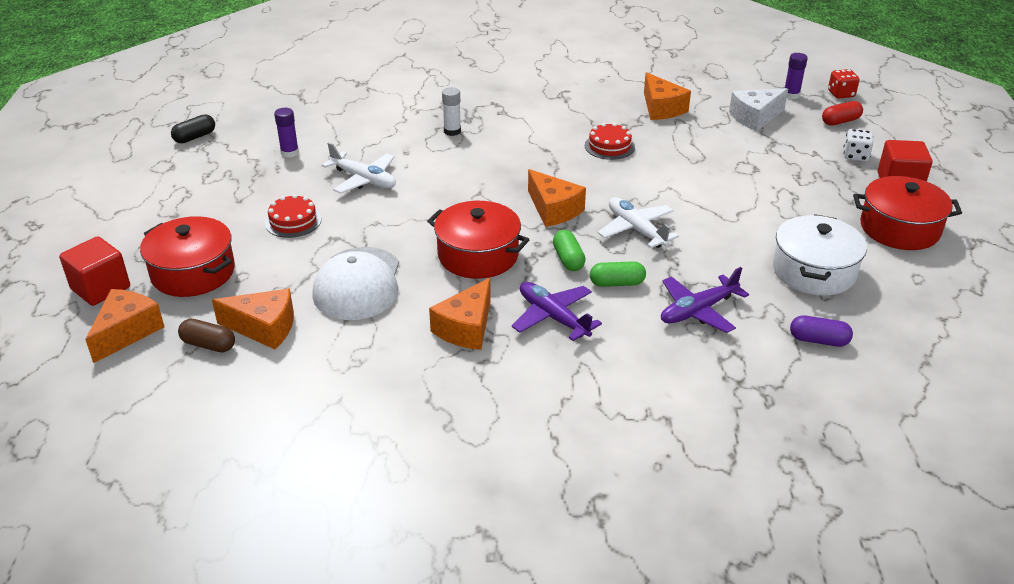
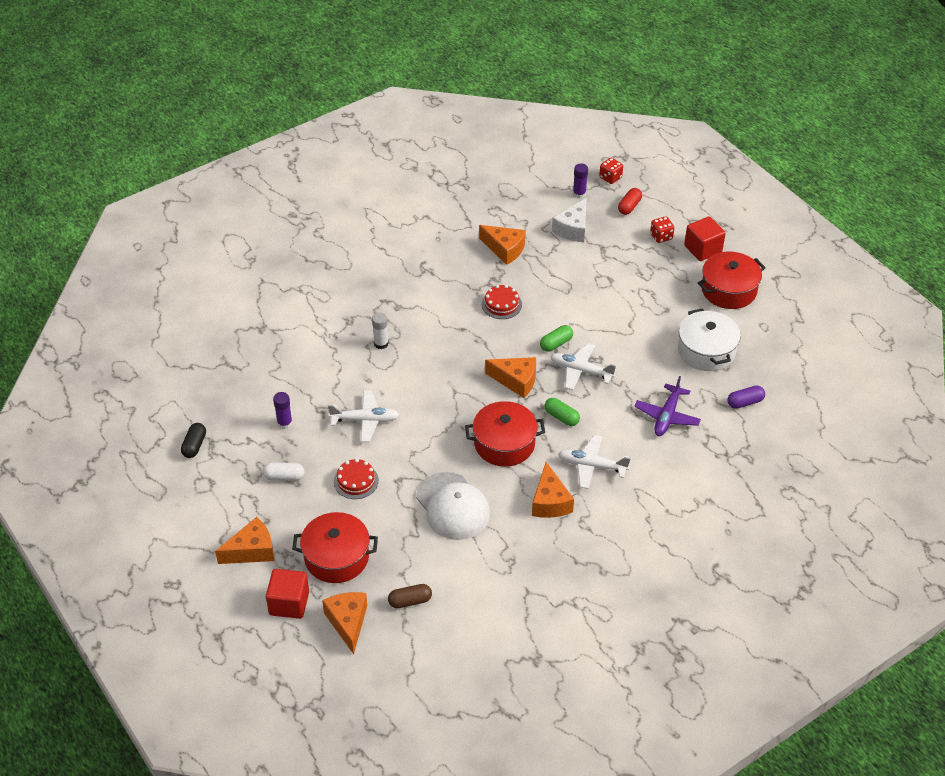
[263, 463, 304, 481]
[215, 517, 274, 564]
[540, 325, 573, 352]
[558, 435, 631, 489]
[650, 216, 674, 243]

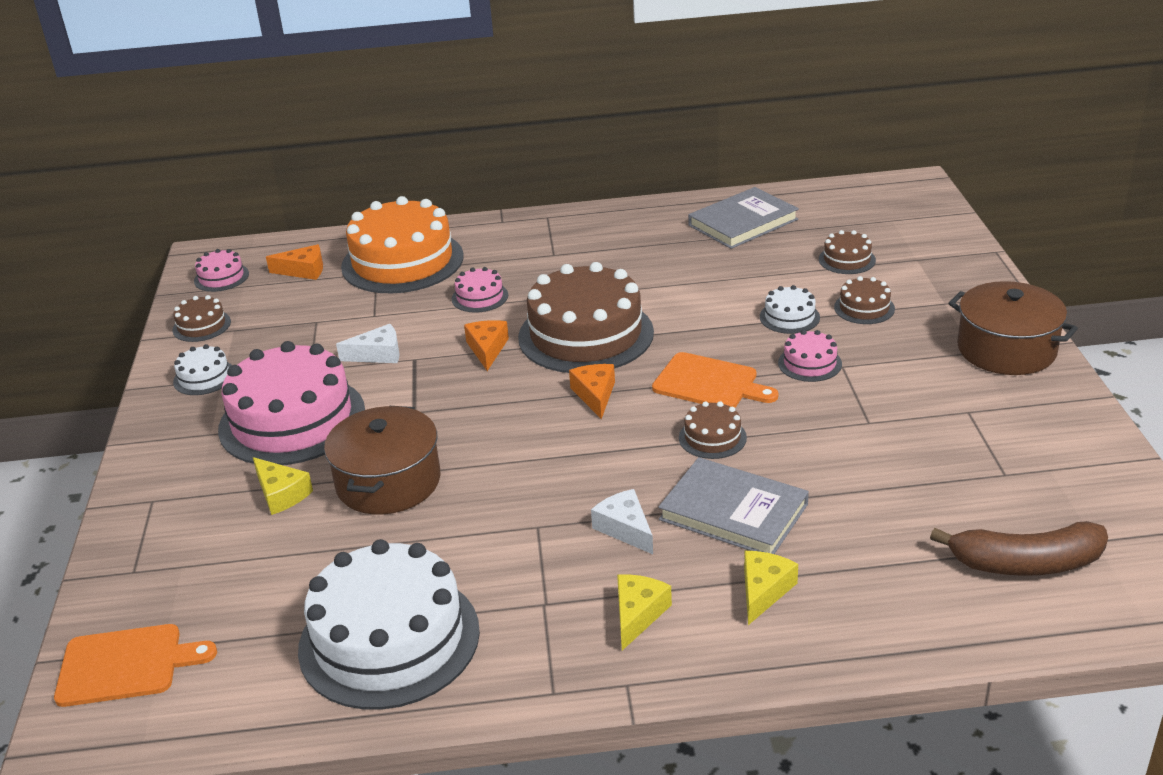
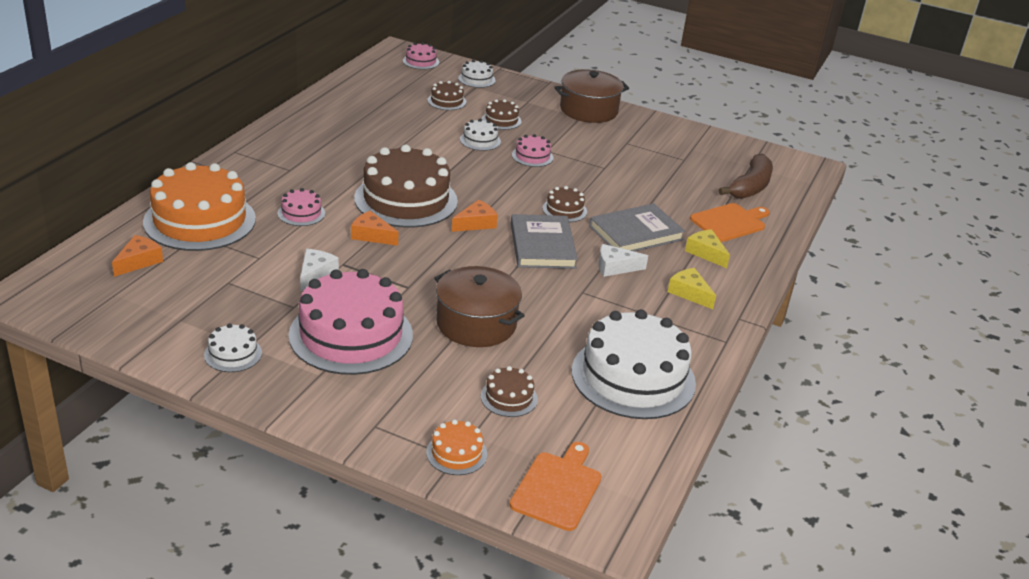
[253, 457, 313, 515] (first image)
[426, 420, 487, 475]
[458, 60, 496, 88]
[481, 366, 538, 417]
[403, 42, 439, 69]
[690, 203, 770, 242]
[511, 214, 578, 269]
[452, 200, 498, 232]

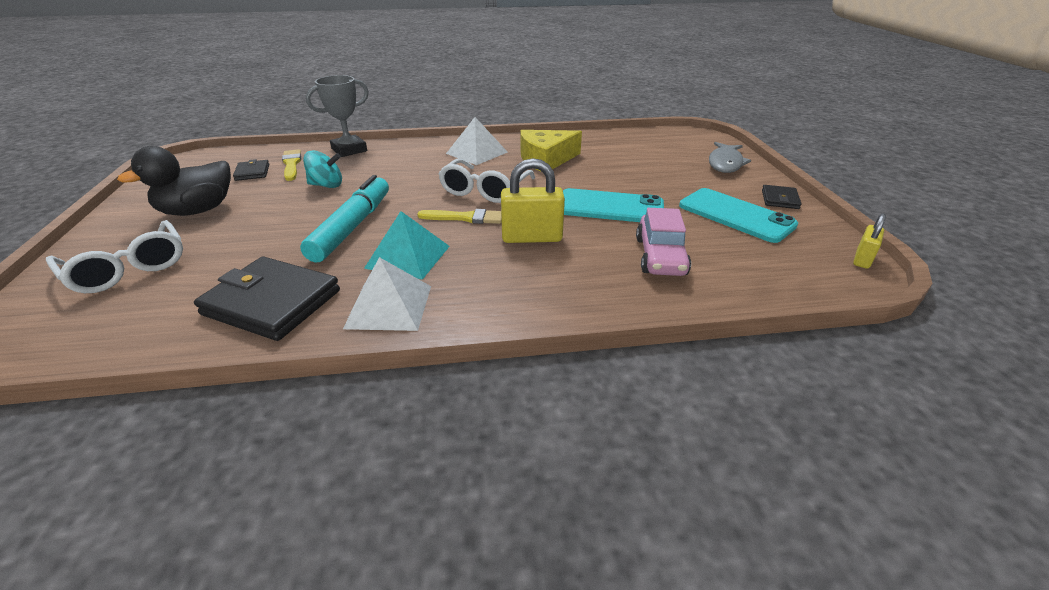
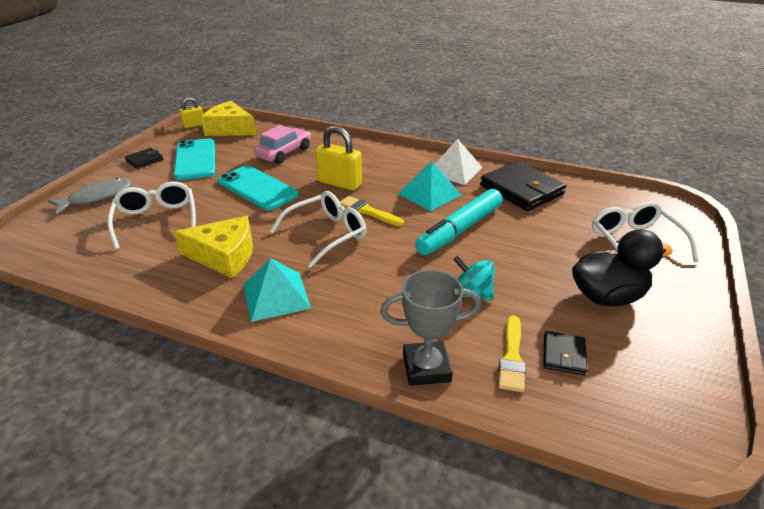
[107, 181, 196, 250]
[201, 101, 256, 136]
[243, 258, 311, 322]

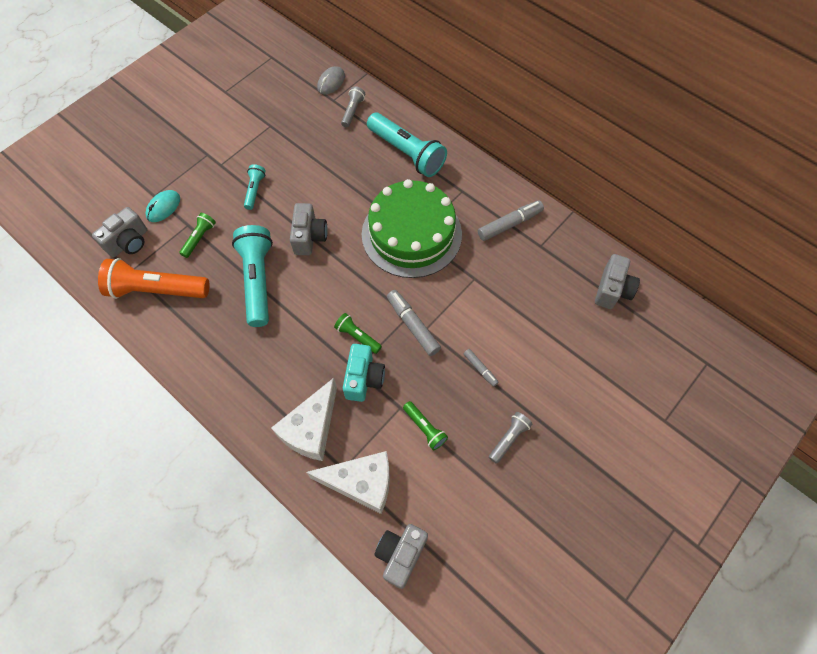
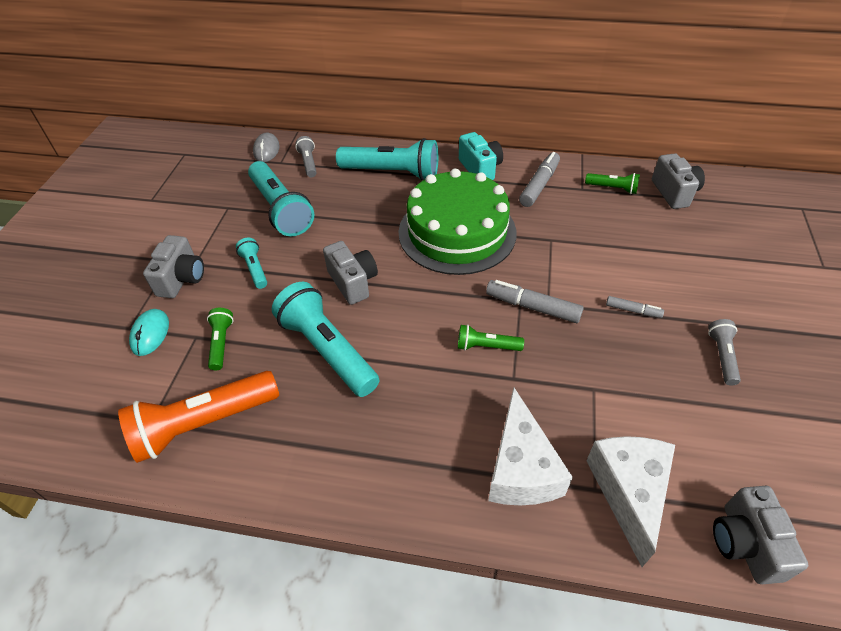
[248, 161, 314, 237]
[143, 235, 204, 298]
[459, 132, 503, 180]
[585, 173, 640, 194]
[586, 436, 675, 567]

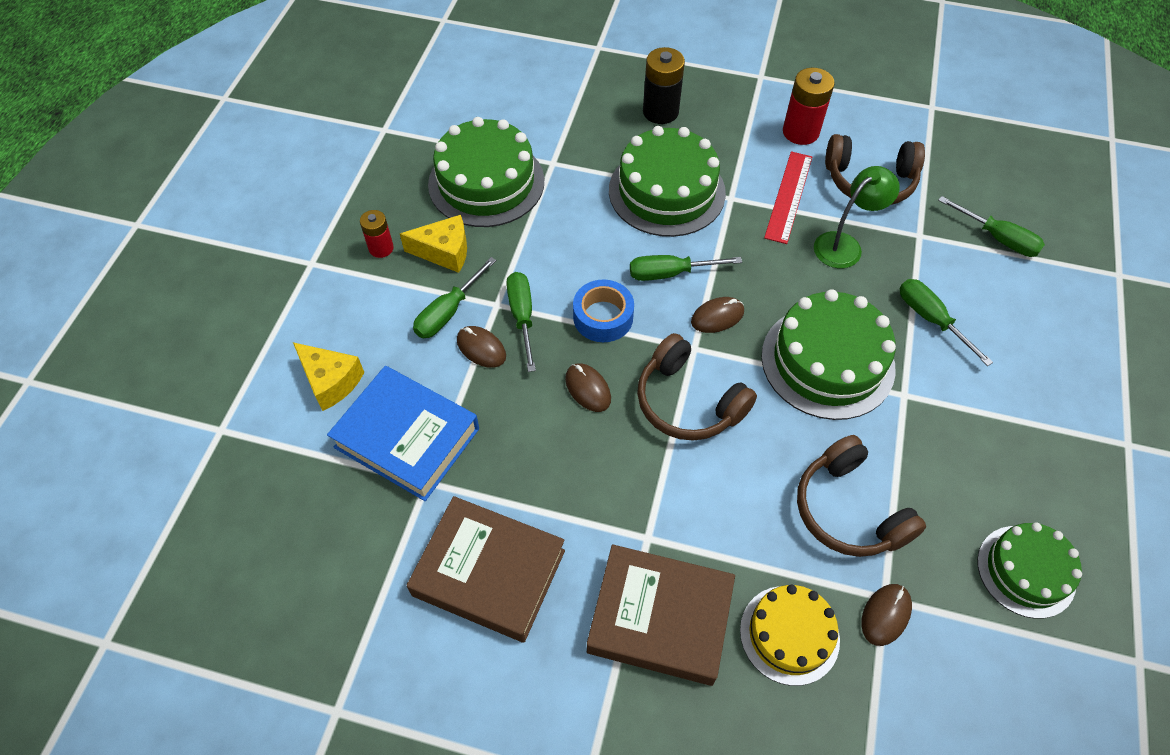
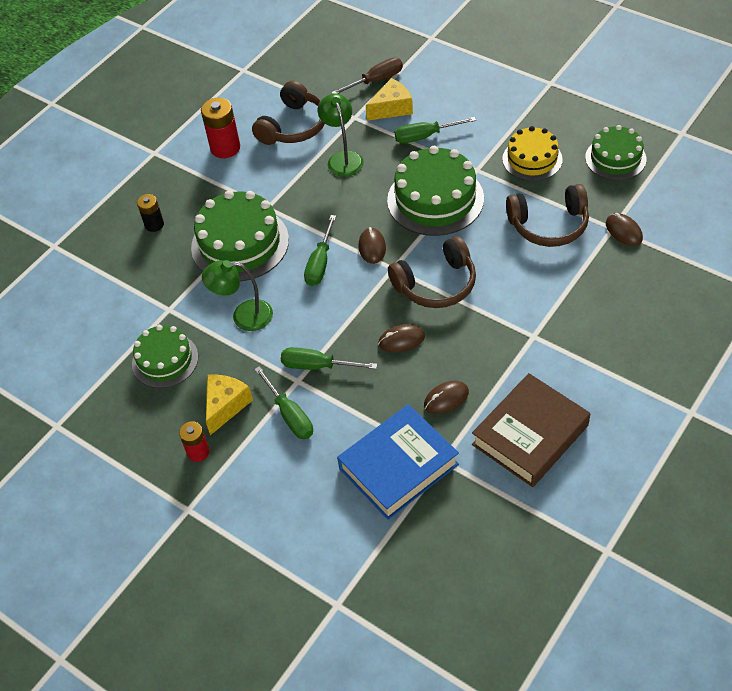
[573, 280, 634, 342] (first image)
[587, 544, 735, 686] (first image)
[764, 151, 812, 244] (first image)
[202, 260, 273, 331]
[366, 78, 413, 121]
[424, 381, 469, 414]
[502, 126, 563, 181]
[332, 58, 403, 94]
[132, 325, 198, 388]
[137, 194, 164, 232]

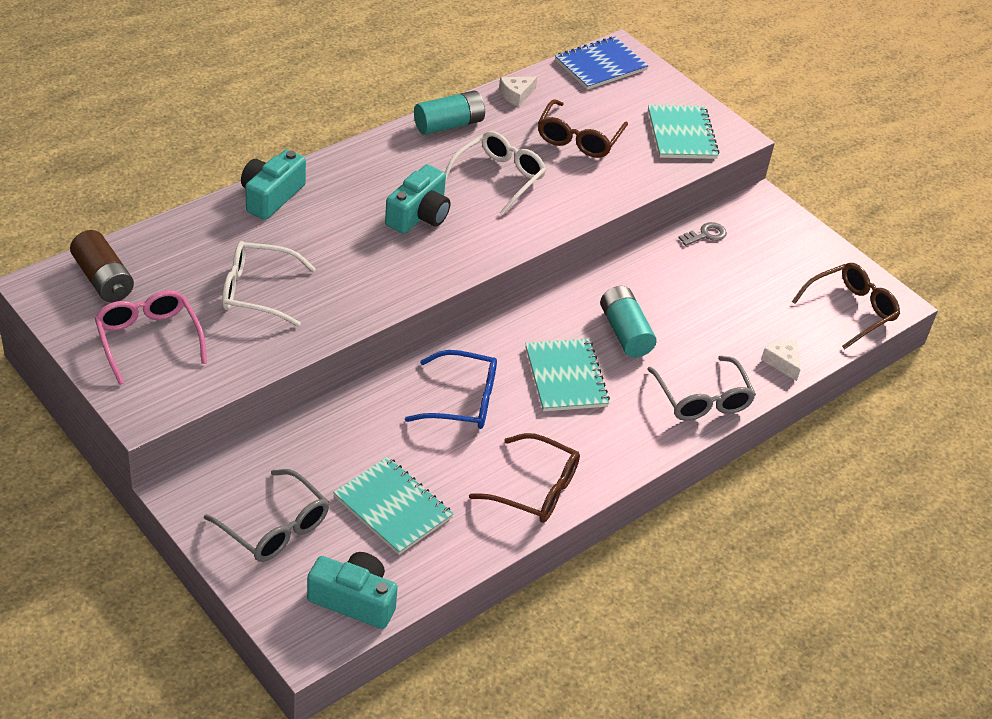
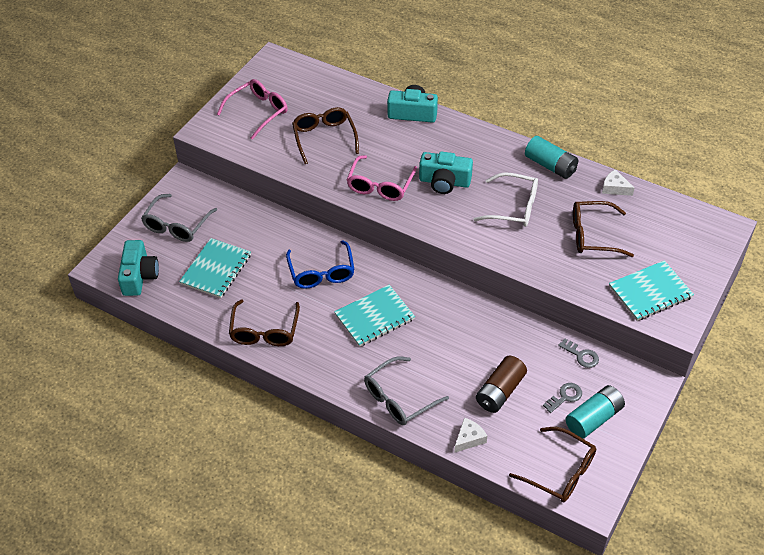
[555, 37, 648, 90] (first image)
[347, 155, 417, 201]
[543, 383, 582, 413]
[476, 355, 527, 413]
[565, 385, 625, 438]
[292, 107, 359, 164]

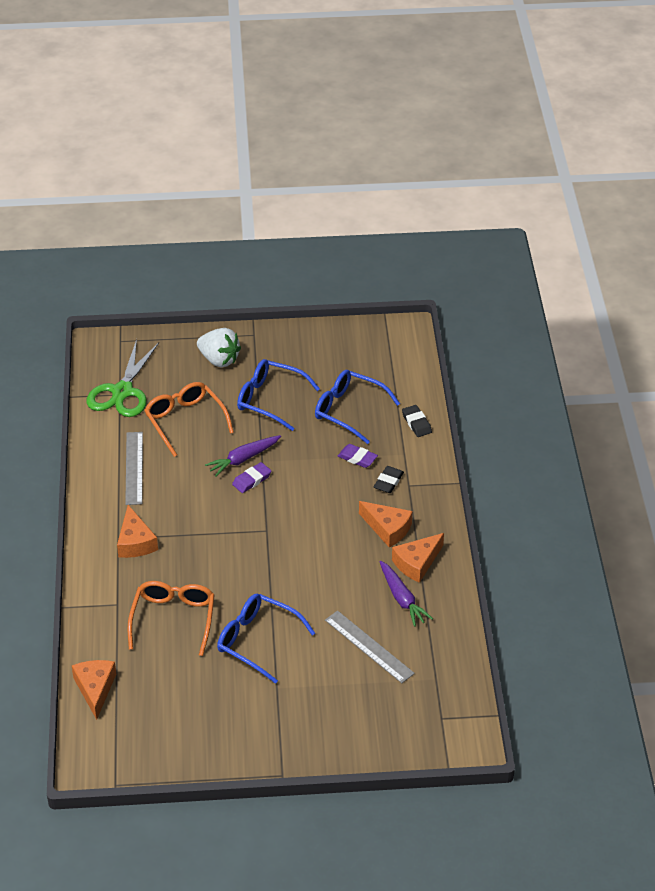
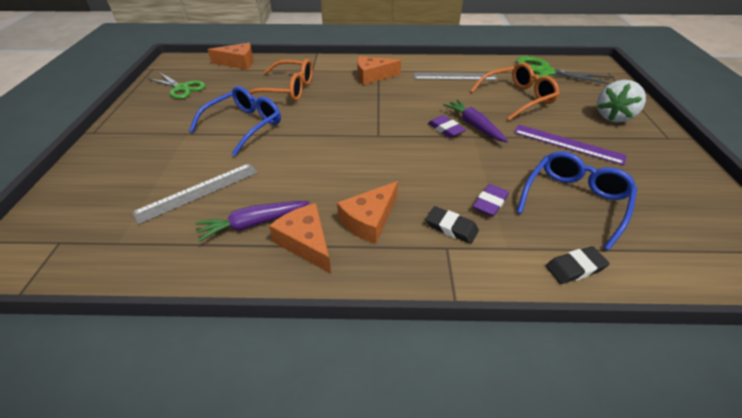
[148, 73, 206, 99]
[514, 125, 627, 165]

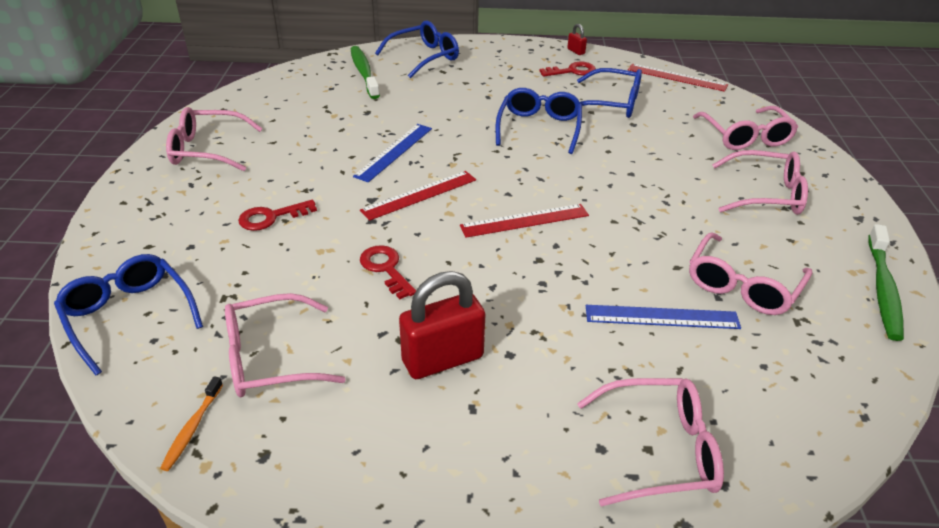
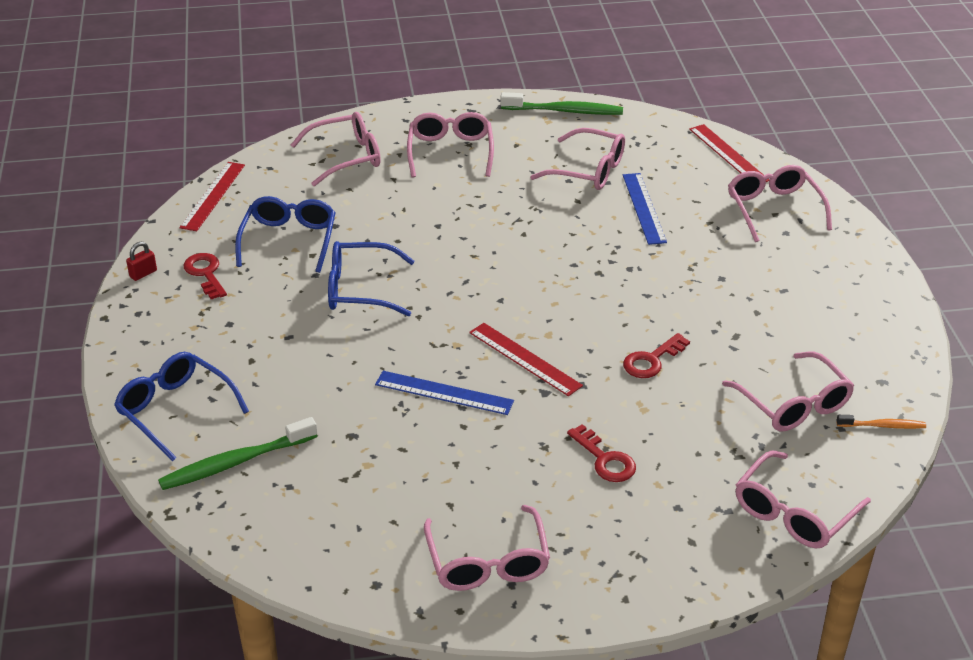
[399, 271, 485, 379] (first image)
[689, 124, 769, 182]
[735, 451, 871, 548]

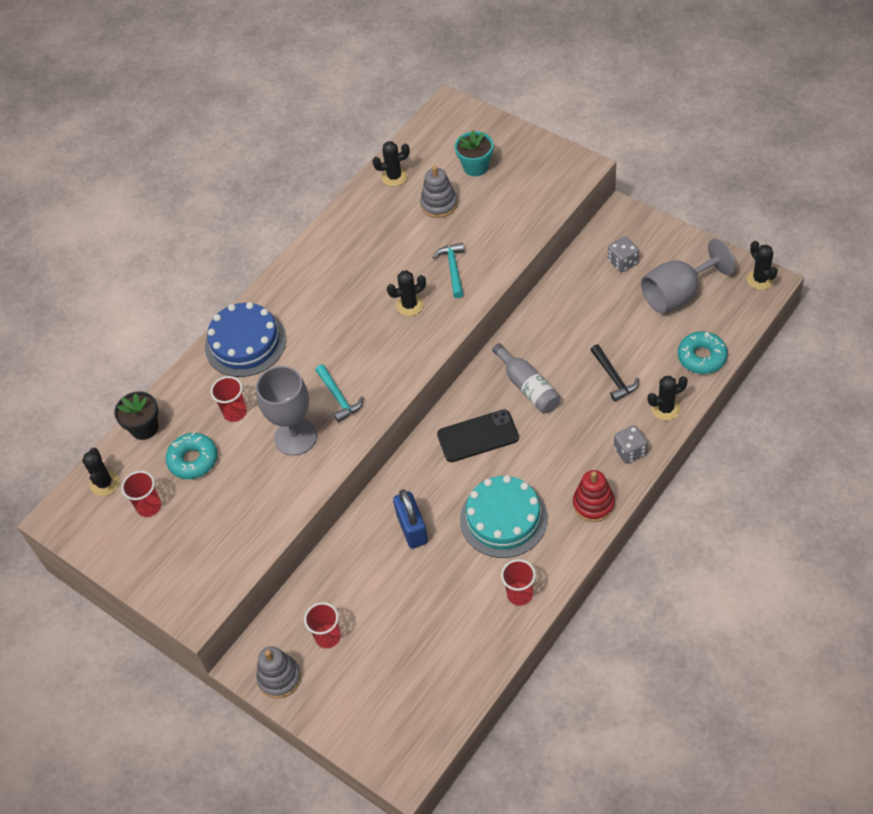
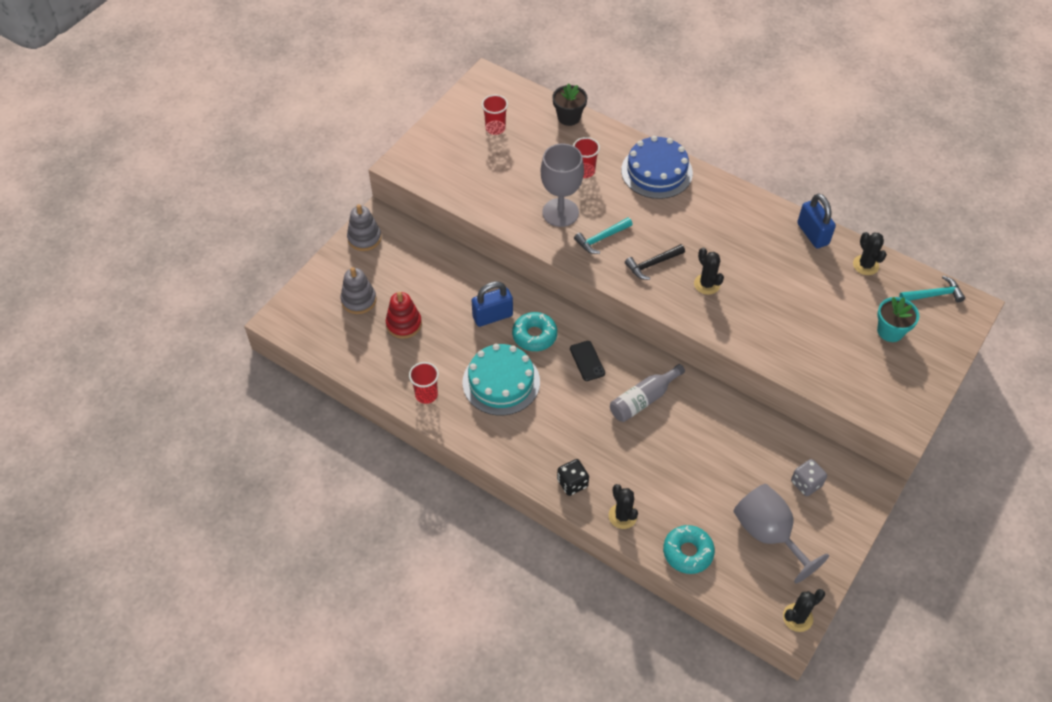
[82, 448, 119, 496] (first image)
[304, 602, 341, 648] (first image)
[797, 193, 836, 248]
[512, 312, 557, 351]
[341, 267, 376, 314]
[899, 276, 965, 303]
[386, 292, 422, 339]
[625, 244, 685, 280]
[557, 459, 589, 496]
[570, 341, 605, 381]

